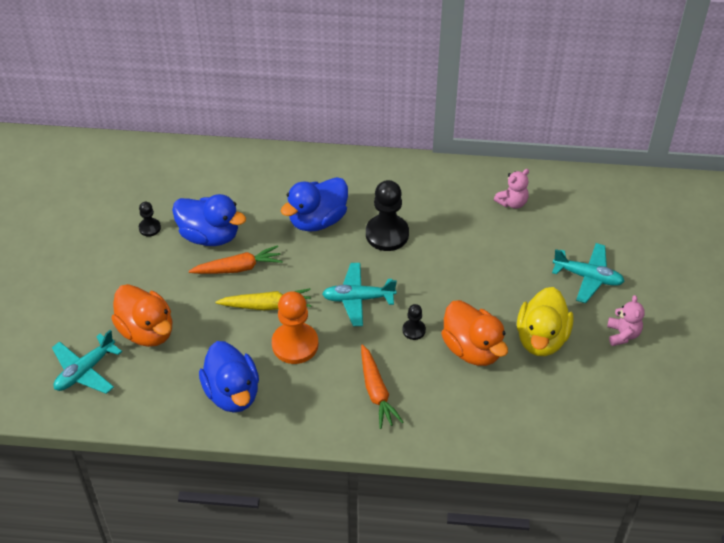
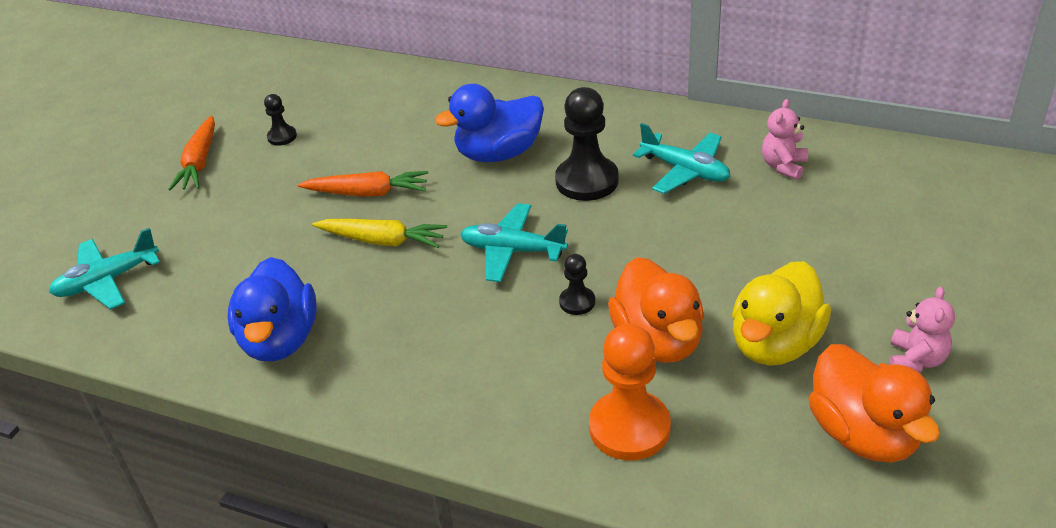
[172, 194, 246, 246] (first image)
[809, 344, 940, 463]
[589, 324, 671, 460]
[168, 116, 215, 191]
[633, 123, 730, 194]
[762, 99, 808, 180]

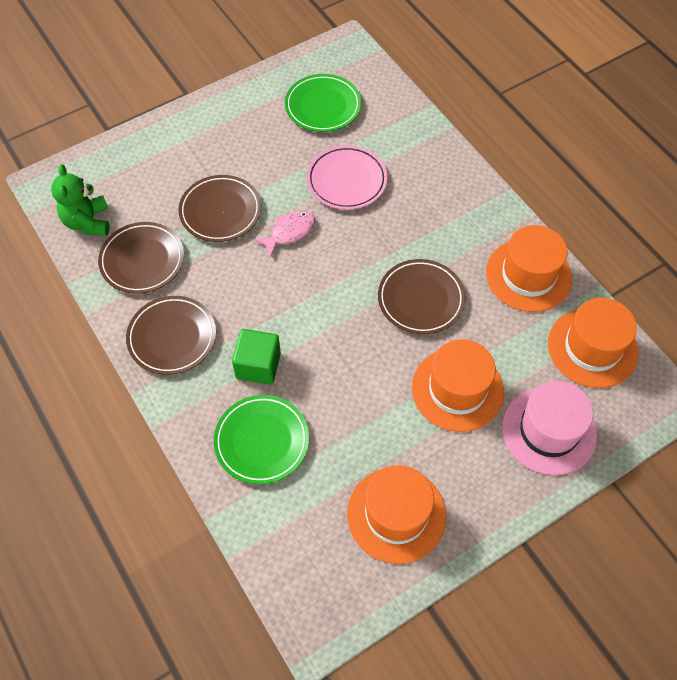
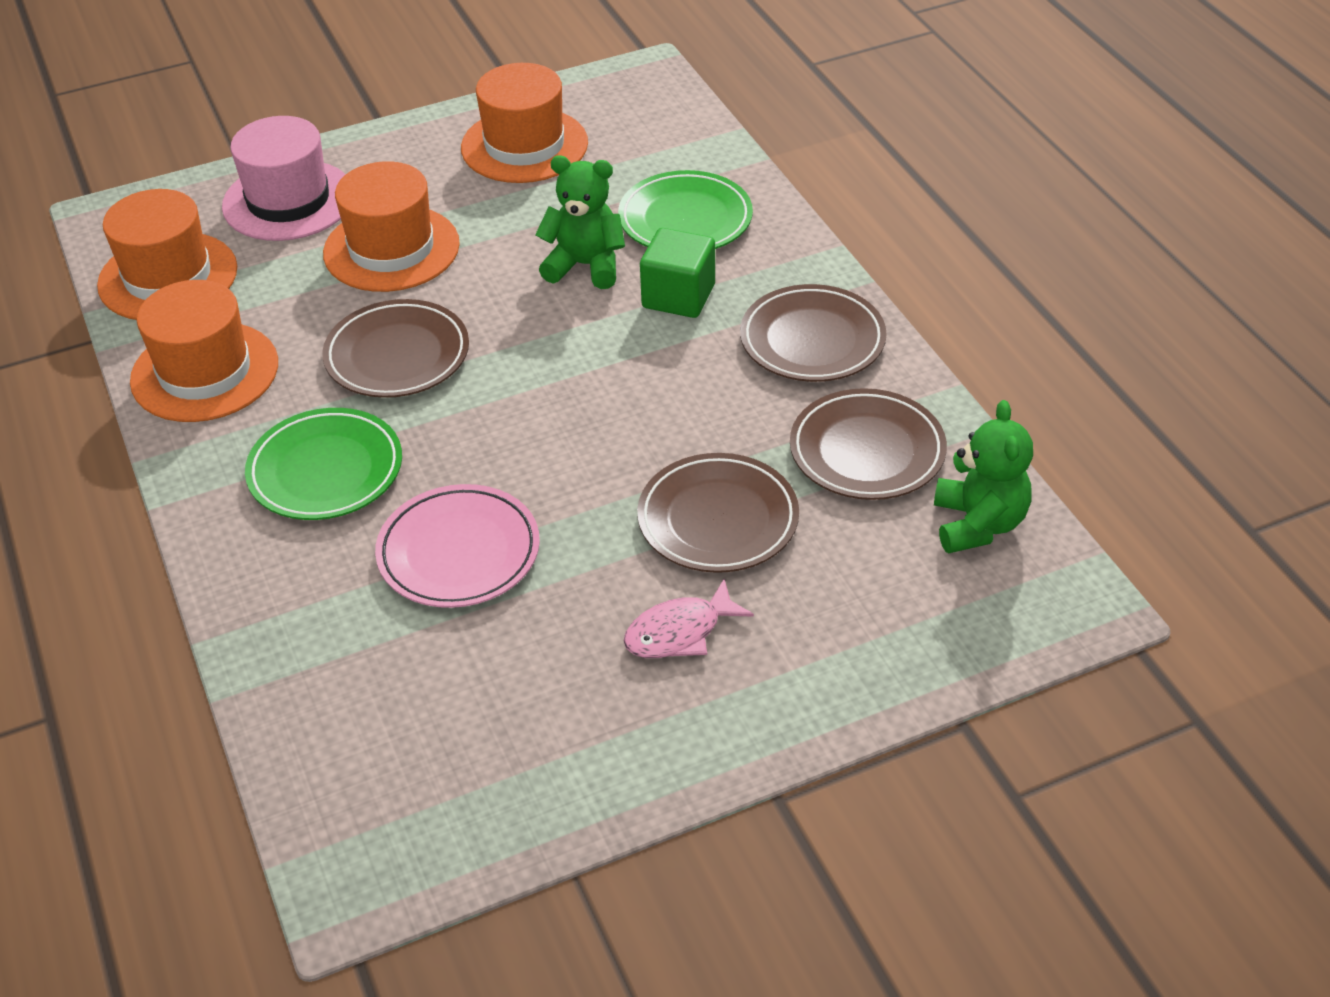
[535, 156, 625, 289]
[624, 579, 754, 658]
[245, 408, 402, 520]

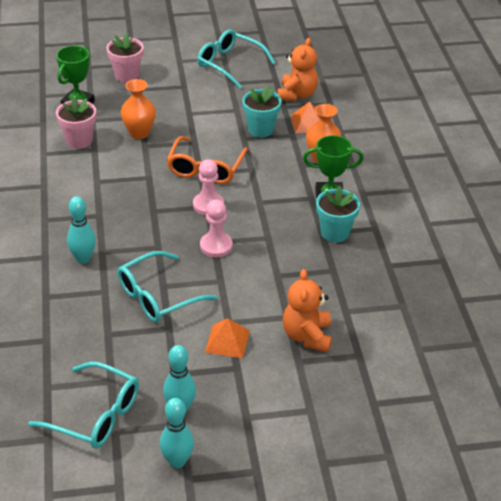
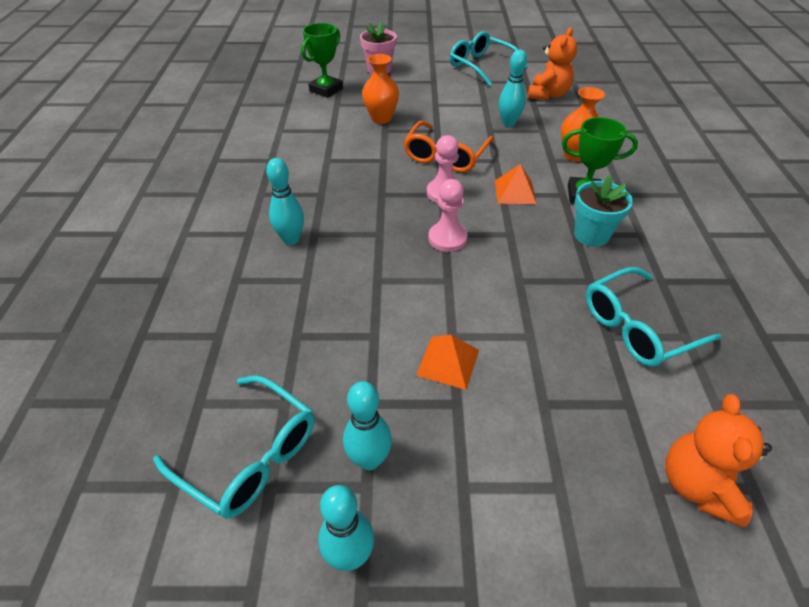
[56, 96, 96, 149] (first image)
[586, 267, 722, 367]
[666, 394, 772, 527]
[495, 164, 537, 204]
[499, 50, 527, 127]

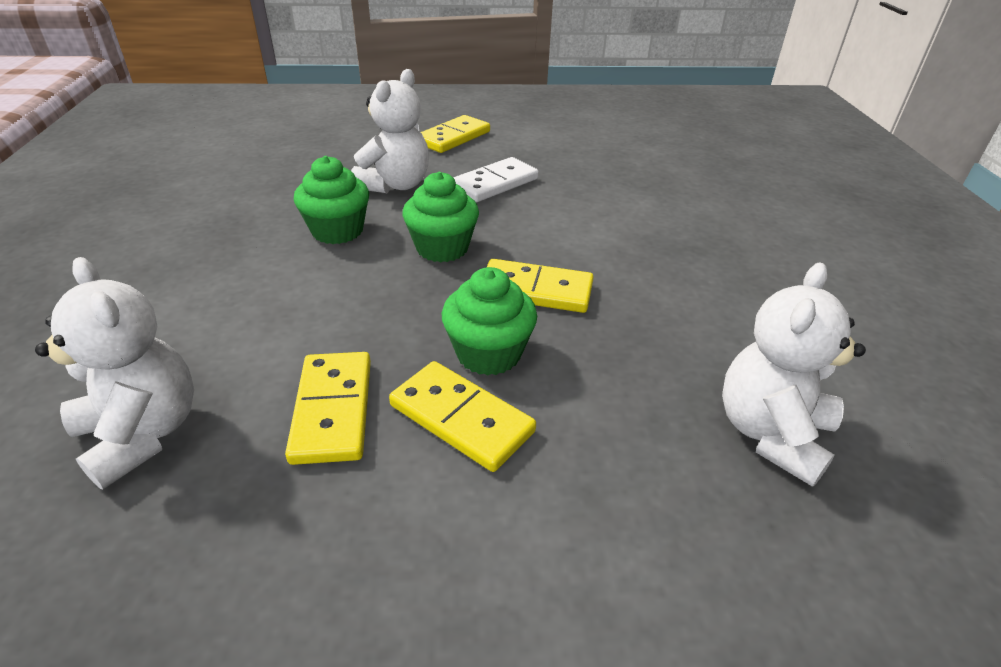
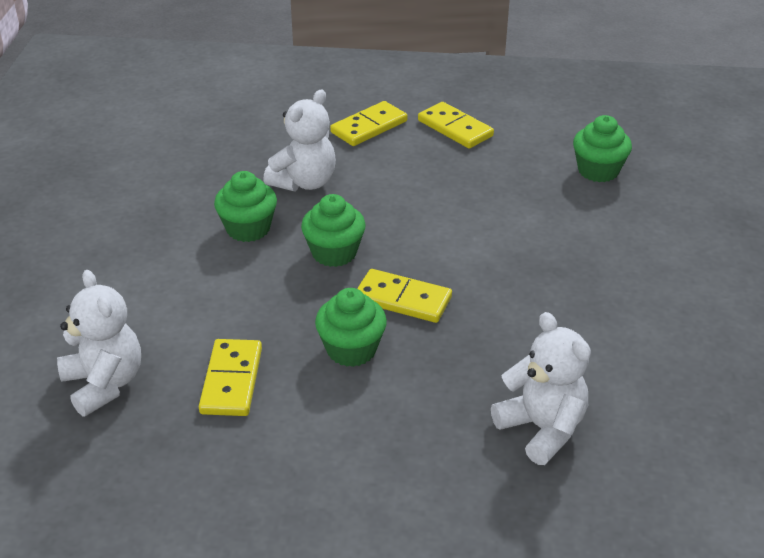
[453, 157, 539, 202] (first image)
[573, 115, 632, 182]
[418, 102, 494, 148]
[491, 312, 591, 465]

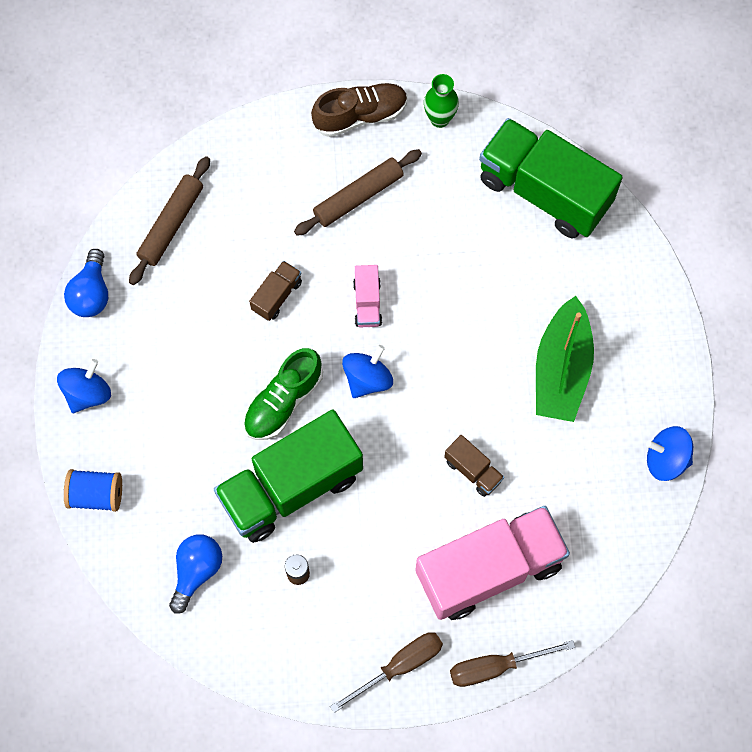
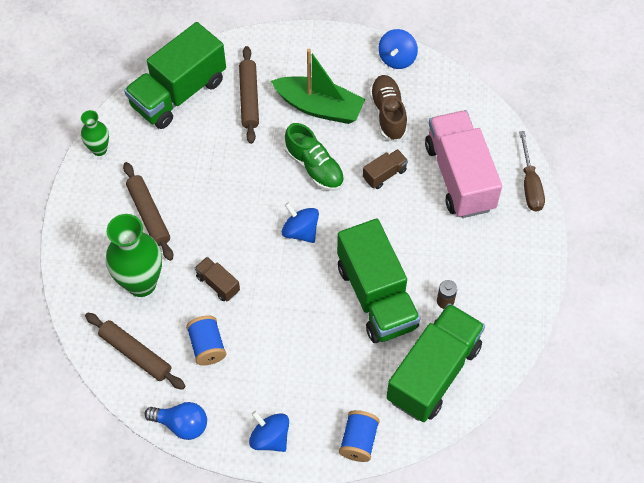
[330, 632, 443, 713] (first image)
[353, 265, 382, 327] (first image)
[106, 214, 162, 297]
[186, 315, 226, 366]
[239, 46, 259, 144]
[284, 123, 344, 191]
[369, 75, 408, 142]
[386, 303, 485, 422]

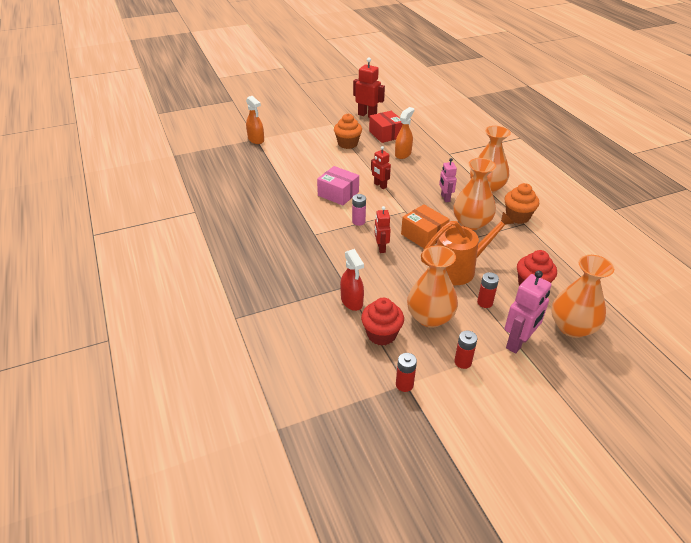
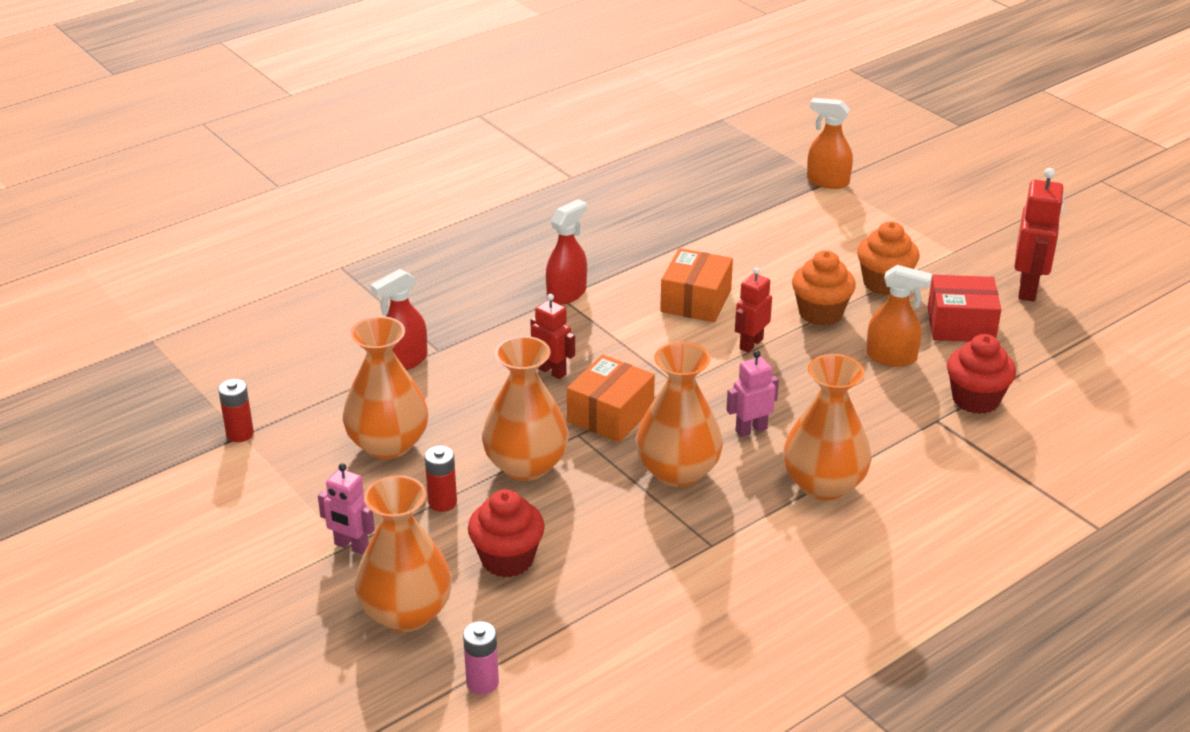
[454, 330, 477, 369] (first image)
[546, 199, 587, 305]
[463, 621, 499, 695]
[947, 334, 1016, 414]
[792, 250, 856, 326]
[482, 336, 569, 481]
[660, 248, 733, 322]
[807, 98, 853, 189]
[928, 275, 1001, 342]
[530, 294, 575, 379]
[318, 463, 375, 554]

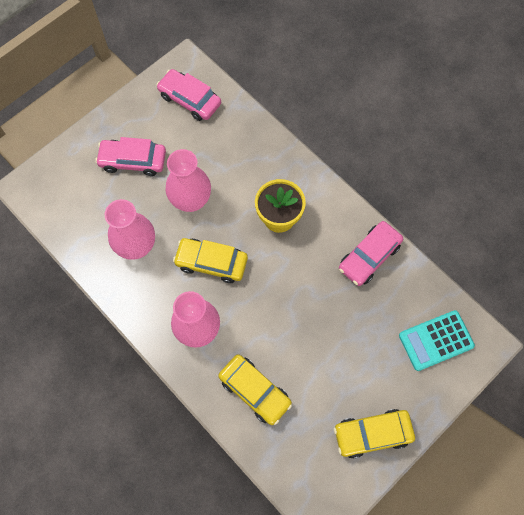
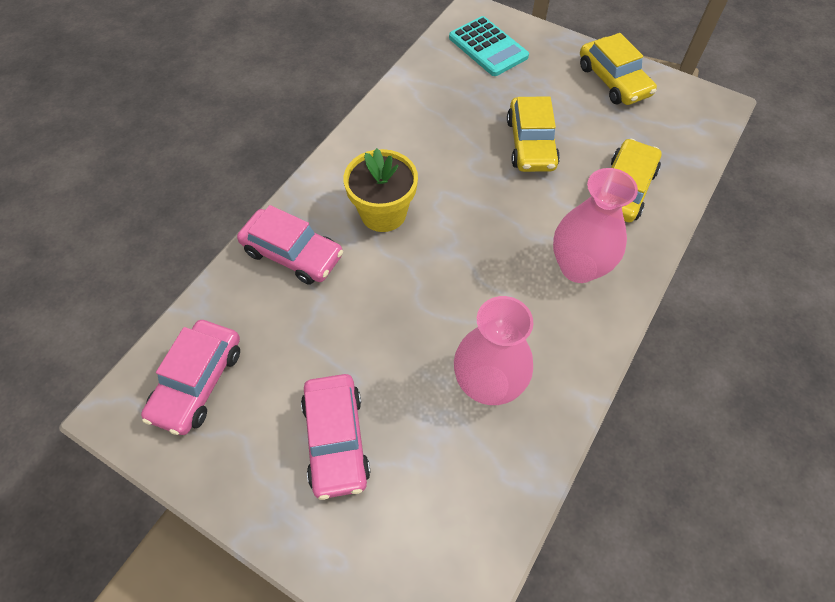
[165, 149, 211, 212] (first image)
[507, 96, 560, 172]
[237, 205, 343, 285]

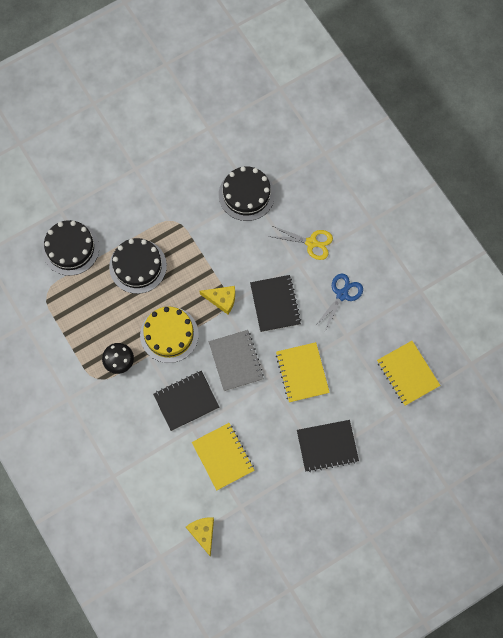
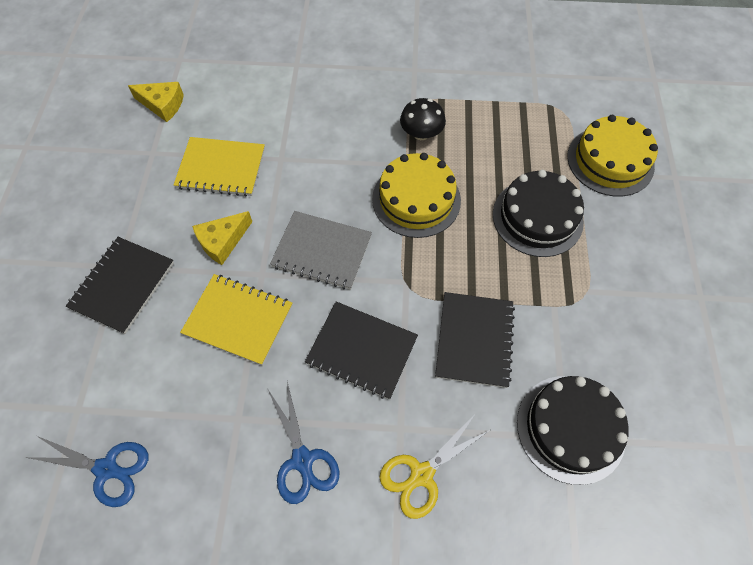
[435, 292, 515, 388]
[192, 211, 252, 265]
[25, 436, 148, 507]
[567, 115, 658, 197]

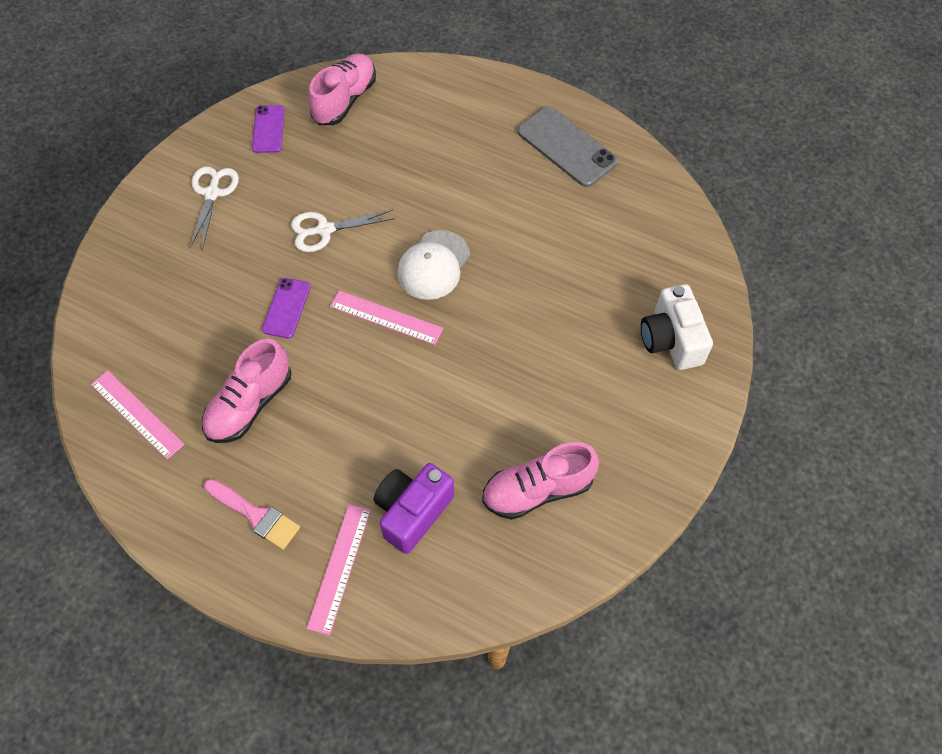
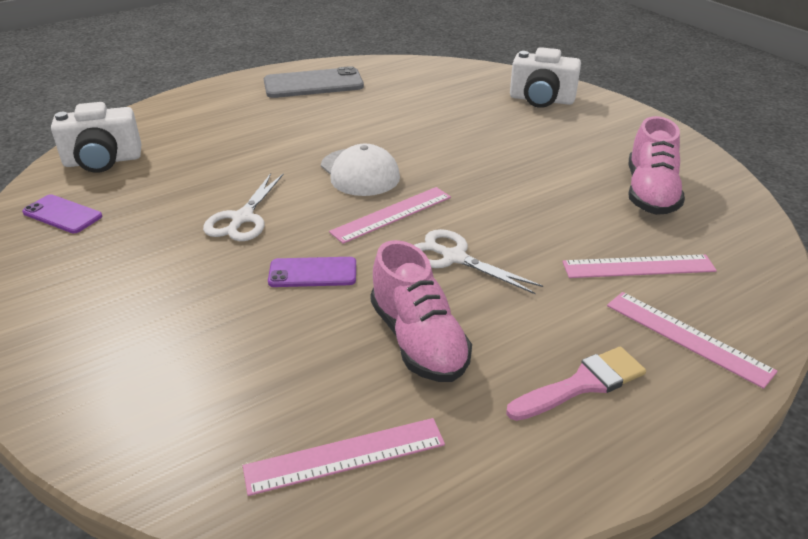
[414, 229, 543, 294]
[51, 102, 142, 173]
[562, 254, 717, 278]
[268, 257, 356, 287]

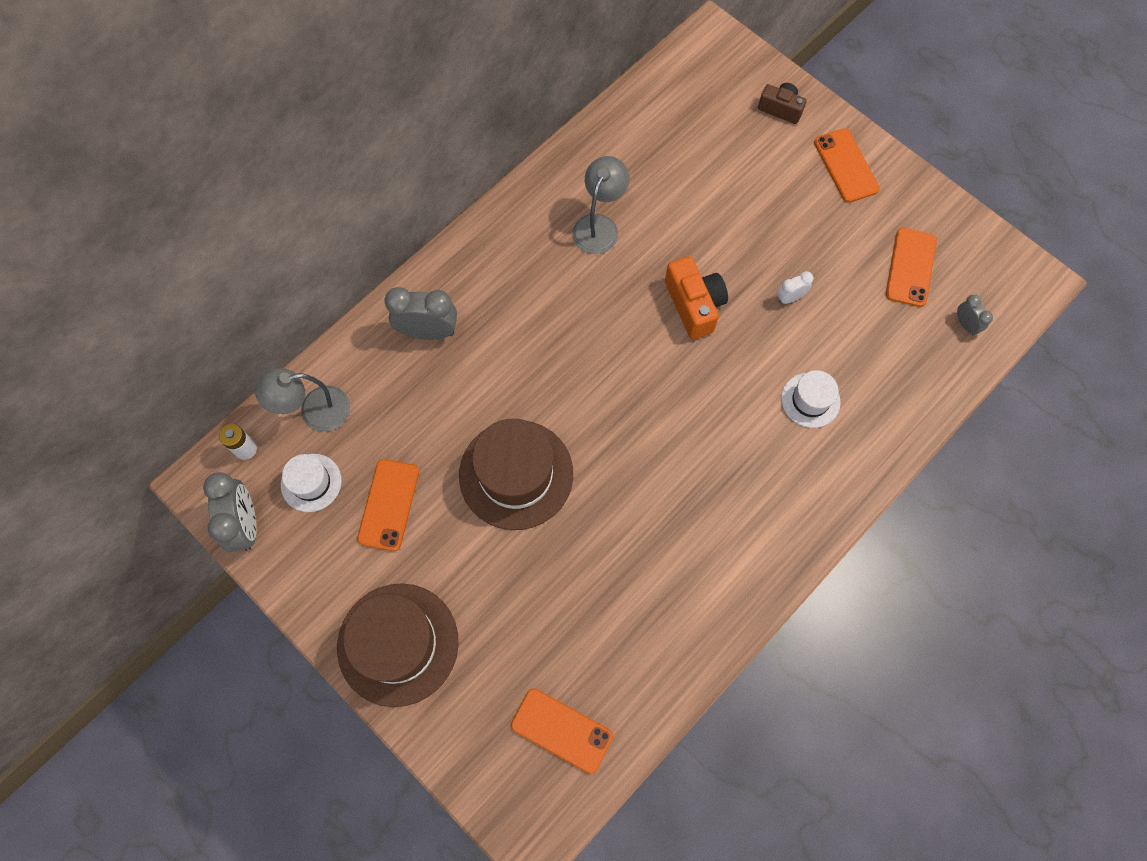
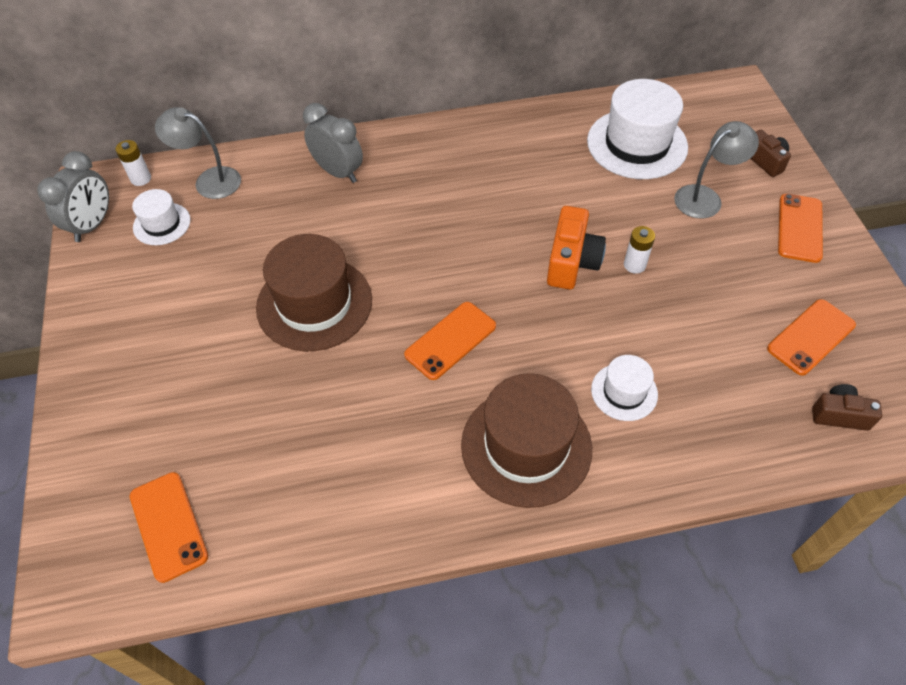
[777, 271, 813, 304] (first image)
[587, 79, 688, 179]
[624, 226, 655, 274]
[461, 373, 592, 508]
[404, 302, 496, 380]
[674, 121, 759, 219]
[812, 384, 882, 431]

